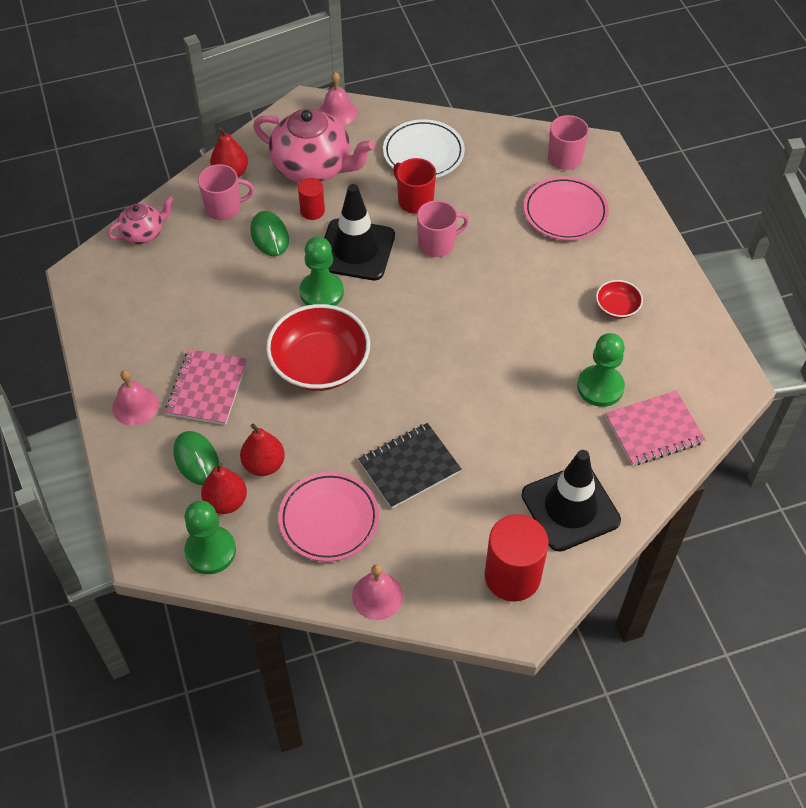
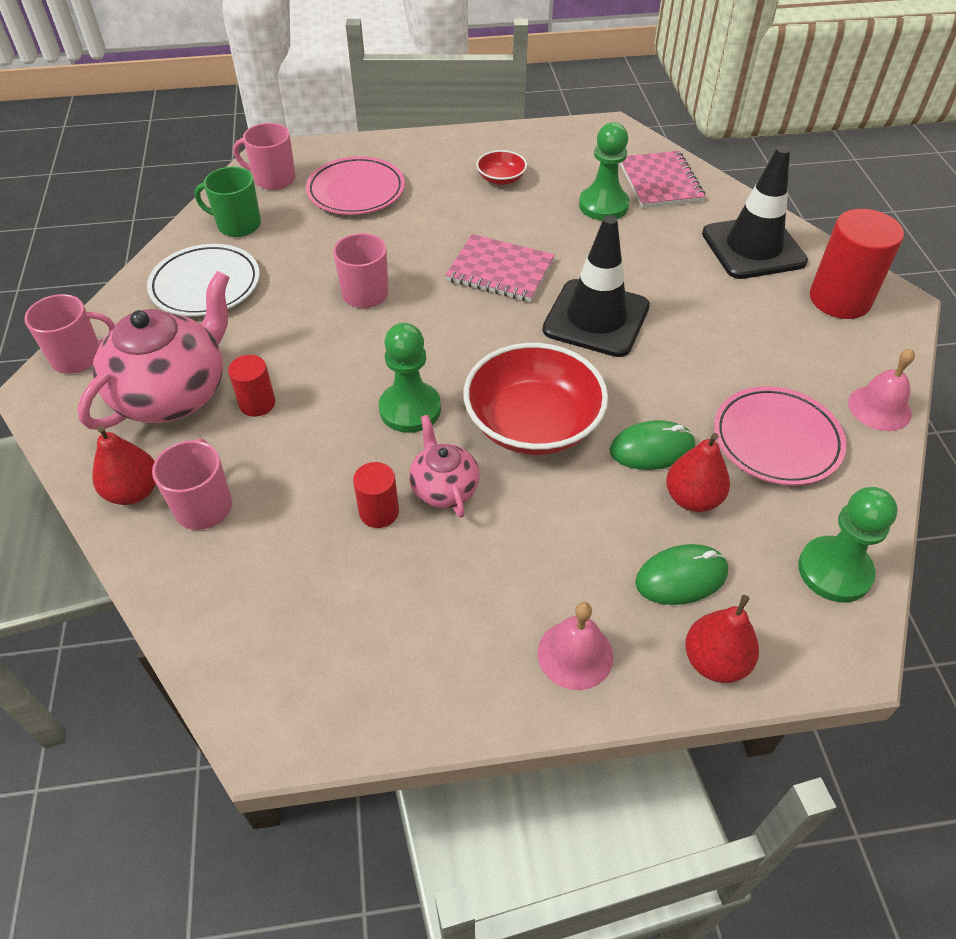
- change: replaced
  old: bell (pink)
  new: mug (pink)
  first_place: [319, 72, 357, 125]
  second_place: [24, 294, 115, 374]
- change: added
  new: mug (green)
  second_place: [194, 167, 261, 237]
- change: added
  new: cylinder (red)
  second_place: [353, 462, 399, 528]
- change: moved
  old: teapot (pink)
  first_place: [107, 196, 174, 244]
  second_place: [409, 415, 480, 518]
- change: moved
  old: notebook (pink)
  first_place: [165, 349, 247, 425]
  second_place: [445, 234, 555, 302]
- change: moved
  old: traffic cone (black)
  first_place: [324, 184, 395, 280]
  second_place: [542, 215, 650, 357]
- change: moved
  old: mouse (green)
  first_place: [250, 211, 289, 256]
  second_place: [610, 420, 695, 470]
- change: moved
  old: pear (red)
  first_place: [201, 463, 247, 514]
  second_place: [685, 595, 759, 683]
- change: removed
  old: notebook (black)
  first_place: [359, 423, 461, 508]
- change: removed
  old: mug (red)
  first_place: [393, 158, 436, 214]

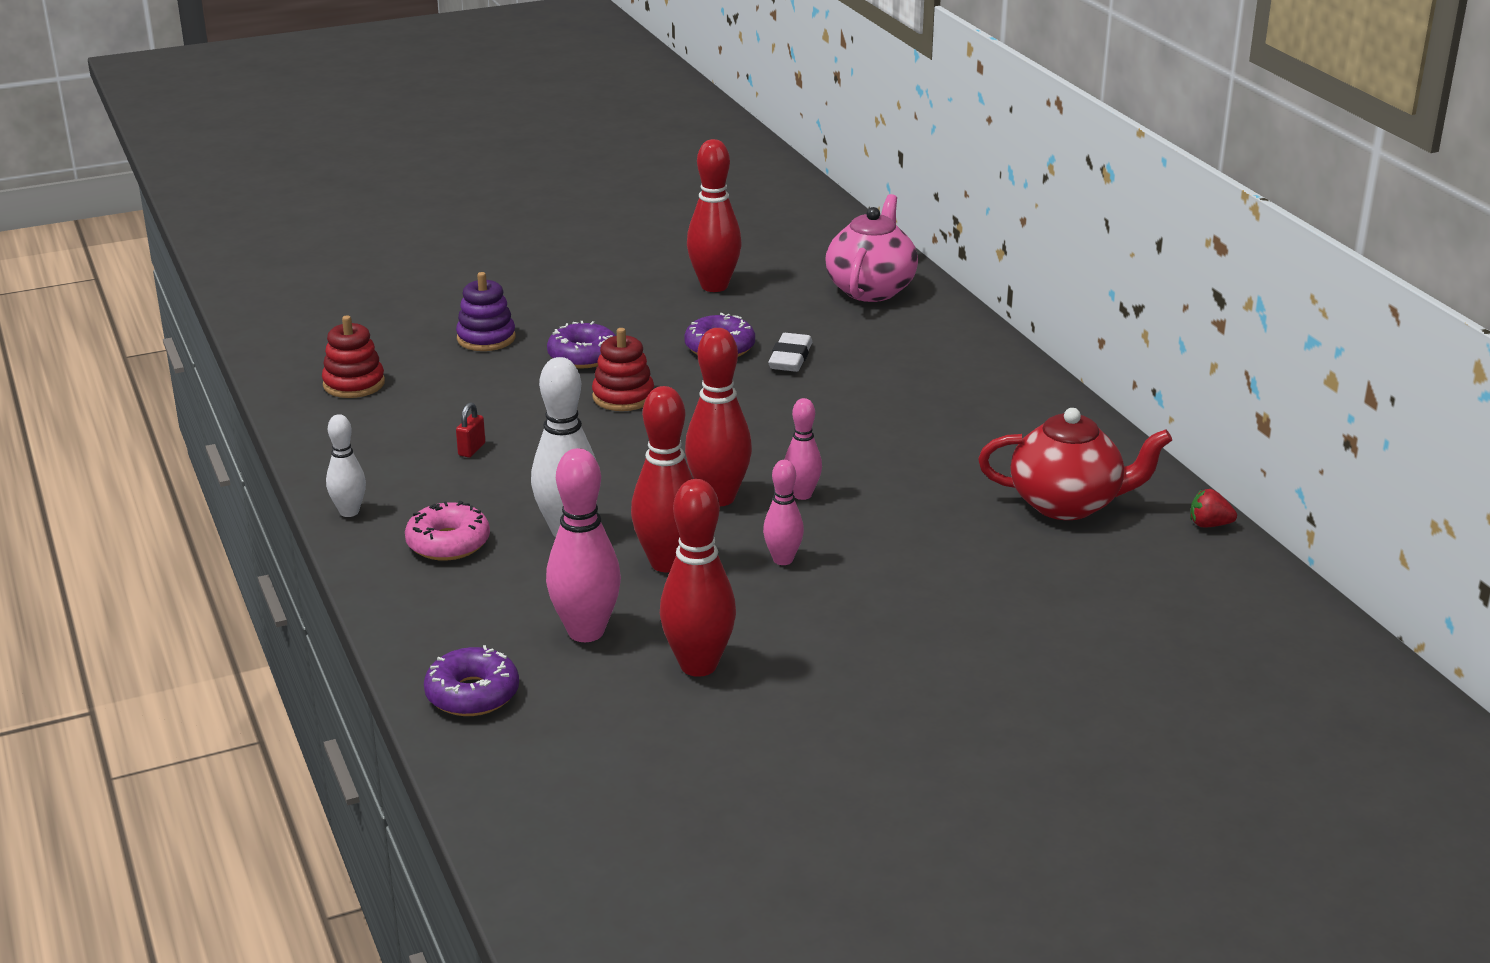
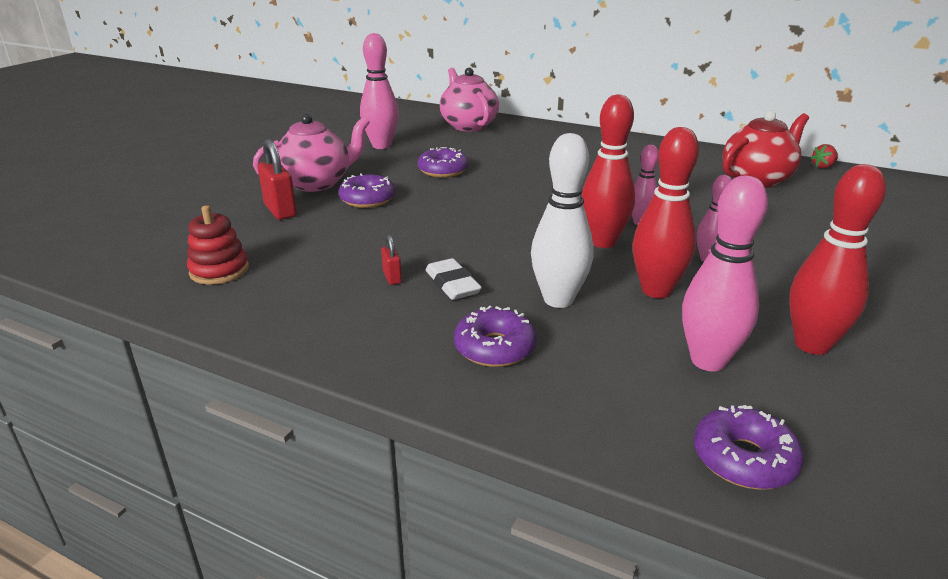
- change: added
  new: teapot (pink)
  second_place: [253, 113, 370, 192]
- change: replaced
  old: stacking toy (purple)
  new: padlock (red)
  first_place: [456, 272, 516, 351]
  second_place: [258, 139, 297, 220]
- change: recoloured
  old: bowling pin (red)
  new: bowling pin (pink)
  first_place: [687, 139, 742, 292]
  second_place: [360, 33, 399, 149]
- change: moved
  old: eraser (white)
  first_place: [768, 333, 812, 372]
  second_place: [425, 258, 482, 300]
- change: recoloured
  old: donut (pink)
  new: donut (purple)
  first_place: [405, 501, 490, 561]
  second_place: [454, 306, 537, 367]
- change: removed
  old: bowling pin (white)
  first_place: [326, 414, 366, 517]
- change: removed
  old: stacking toy (red)
  first_place: [592, 328, 654, 411]

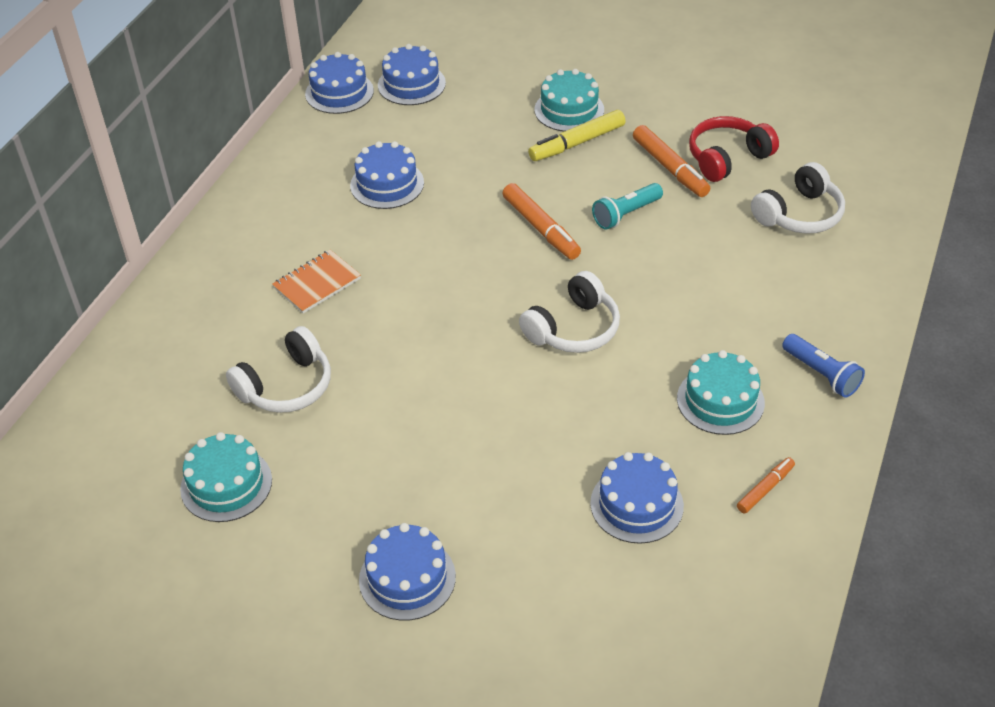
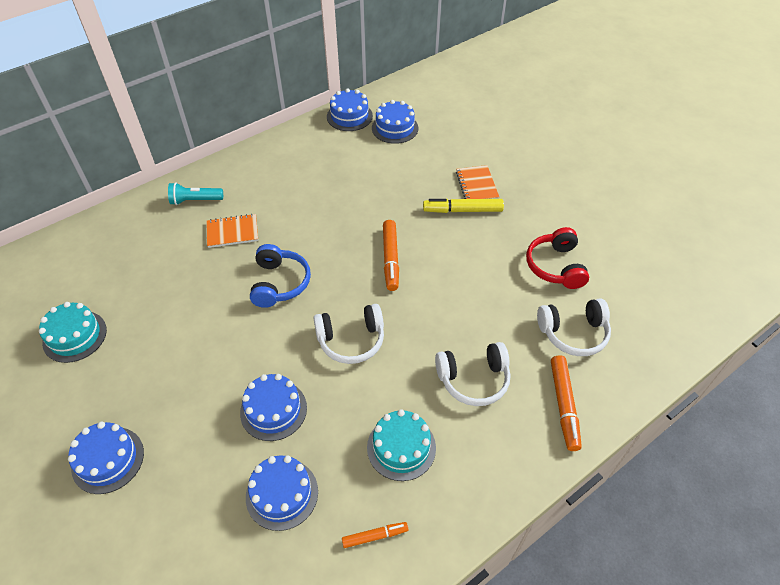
- change: moved
  old: flashlight (turquoise)
  first_place: [592, 183, 663, 230]
  second_place: [168, 182, 223, 205]
- change: moved
  old: cake (blue)
  first_place: [350, 141, 424, 209]
  second_place: [240, 374, 307, 441]
- change: added
  new: headphones (blue)
  second_place: [250, 244, 311, 308]
- change: moved
  old: headphones (white)
  first_place: [226, 326, 331, 413]
  second_place: [435, 342, 510, 406]
- change: replaced
  old: cake (turquoise)
  new: notebook (orange)
  first_place: [535, 69, 604, 131]
  second_place: [456, 165, 499, 199]
- change: turned
  old: headphones (red)
  first_place: [689, 116, 779, 182]
  second_place: [526, 227, 589, 289]
  degrees: -90
- change: moved
  old: marker (orange)
  first_place: [633, 125, 710, 197]
  second_place: [551, 355, 582, 451]
- change: removed
  old: flashlight (blue)
  first_place: [782, 334, 865, 398]

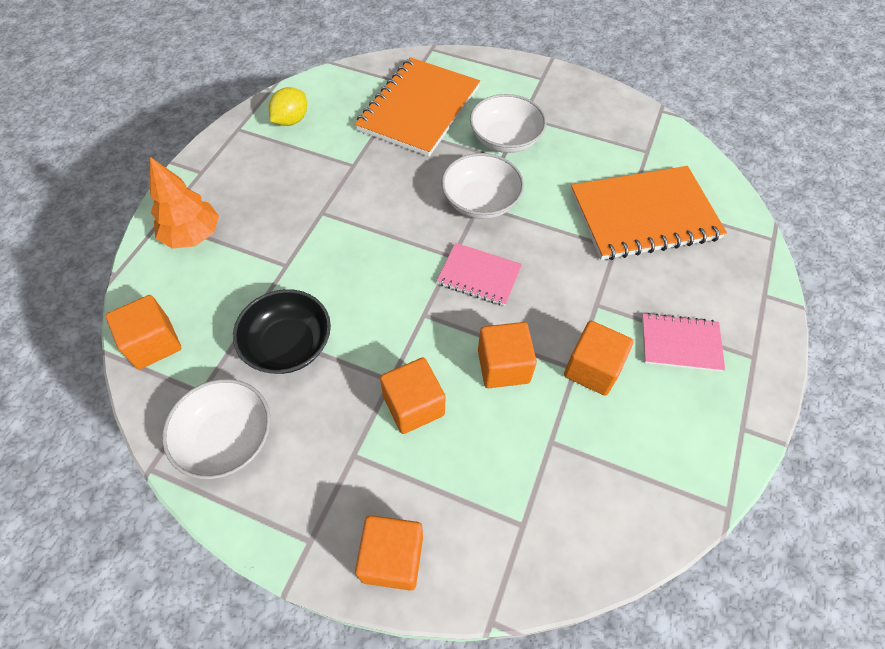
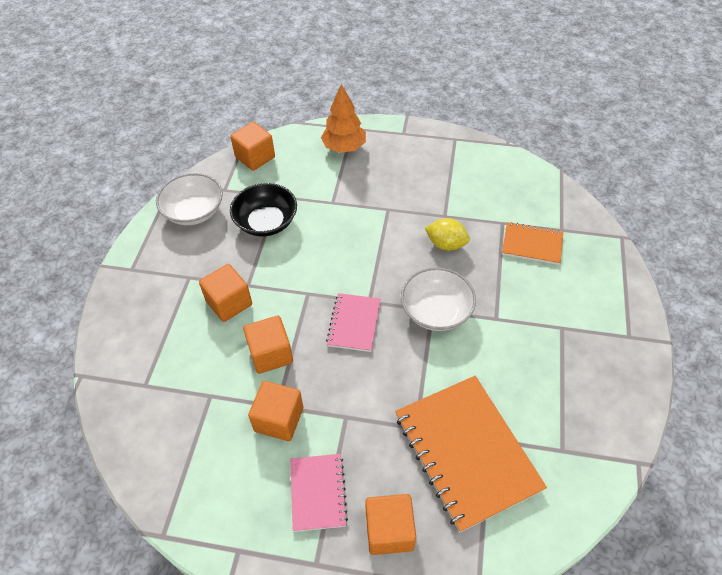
- change: moved
  old: cube (orange)
  first_place: [355, 515, 423, 591]
  second_place: [365, 494, 416, 555]
- change: moved
  old: lemon (yellow)
  first_place: [269, 87, 307, 126]
  second_place: [425, 218, 470, 251]
- change: resized
  old: notebook (orange)
  first_place: [355, 57, 480, 157]
  second_place: [502, 222, 563, 265]
  factor: 0.53
- change: removed
  old: bowl (white)
  first_place: [470, 94, 546, 153]

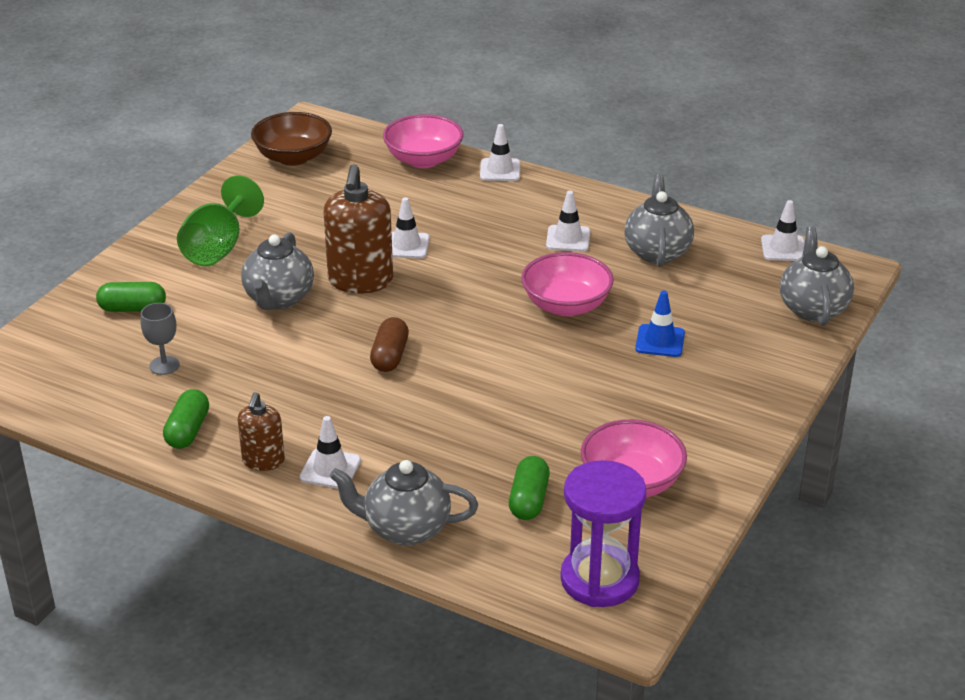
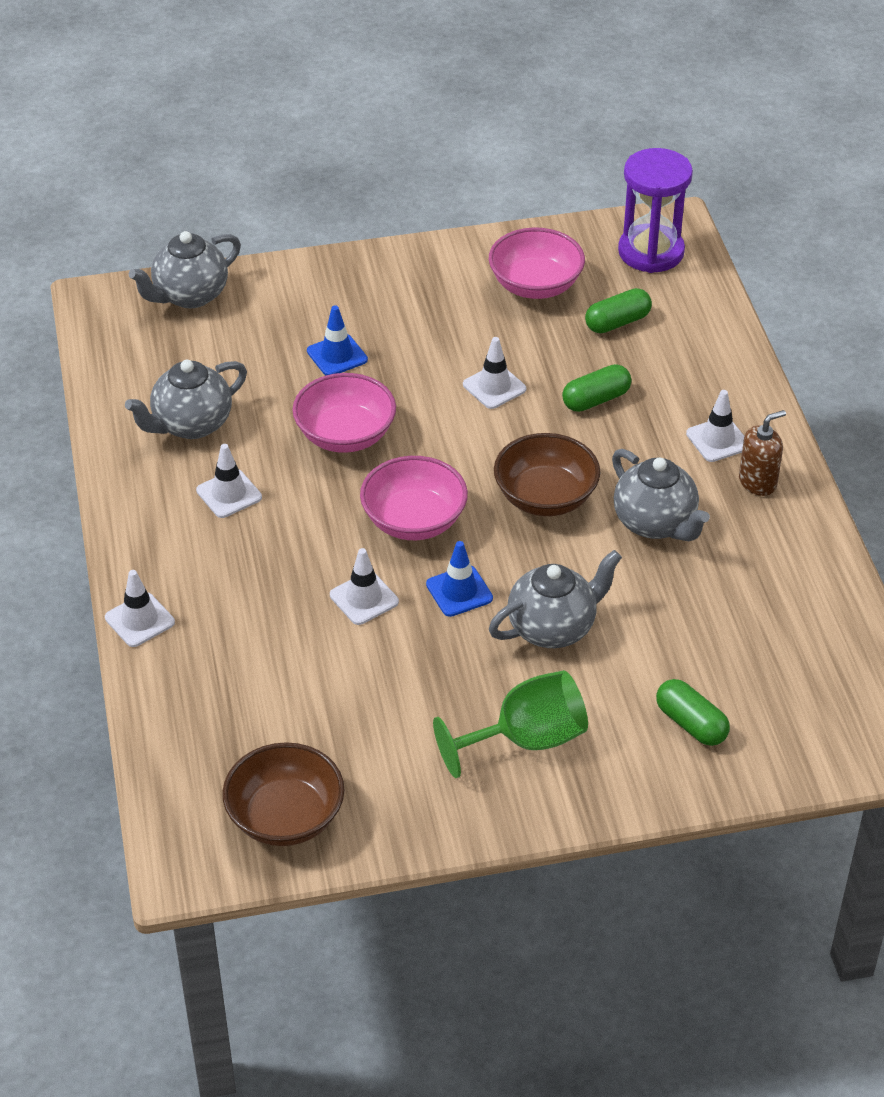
- change: moved
  old: bowl (pink)
  first_place: [383, 114, 464, 168]
  second_place: [360, 456, 468, 540]
- change: replaced
  old: soap dispenser (brown)
  new: traffic cone (blue)
  first_place: [324, 164, 393, 293]
  second_place: [426, 541, 493, 617]
- change: moved
  old: traffic cone (white)
  first_place: [761, 200, 805, 261]
  second_place: [463, 337, 526, 409]
- change: replaced
  old: capsule (brown)
  new: bowl (brown)
  first_place: [370, 317, 409, 372]
  second_place: [494, 433, 600, 516]
- change: moved
  old: capsule (green)
  first_place: [163, 389, 209, 449]
  second_place: [562, 364, 631, 412]
- change: moved
  old: teapot (grey)
  first_place: [329, 460, 478, 546]
  second_place: [612, 449, 710, 541]
- change: removed
  old: goblet (grey)
  first_place: [141, 303, 180, 375]

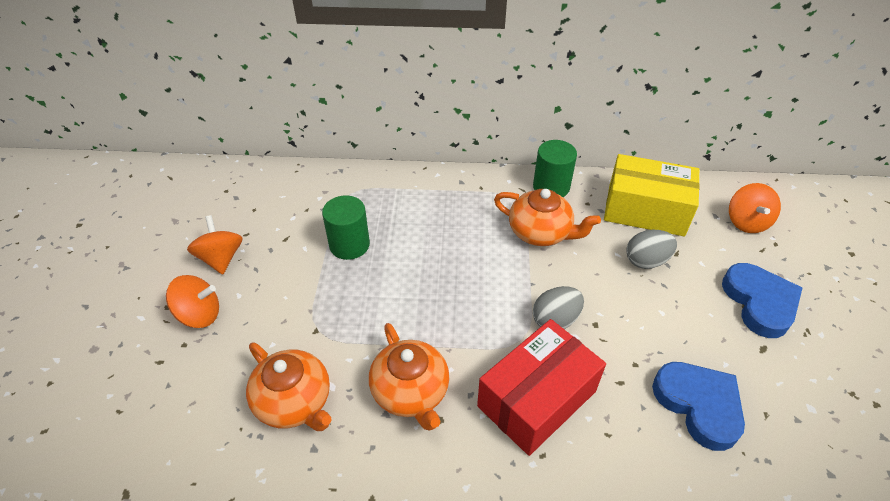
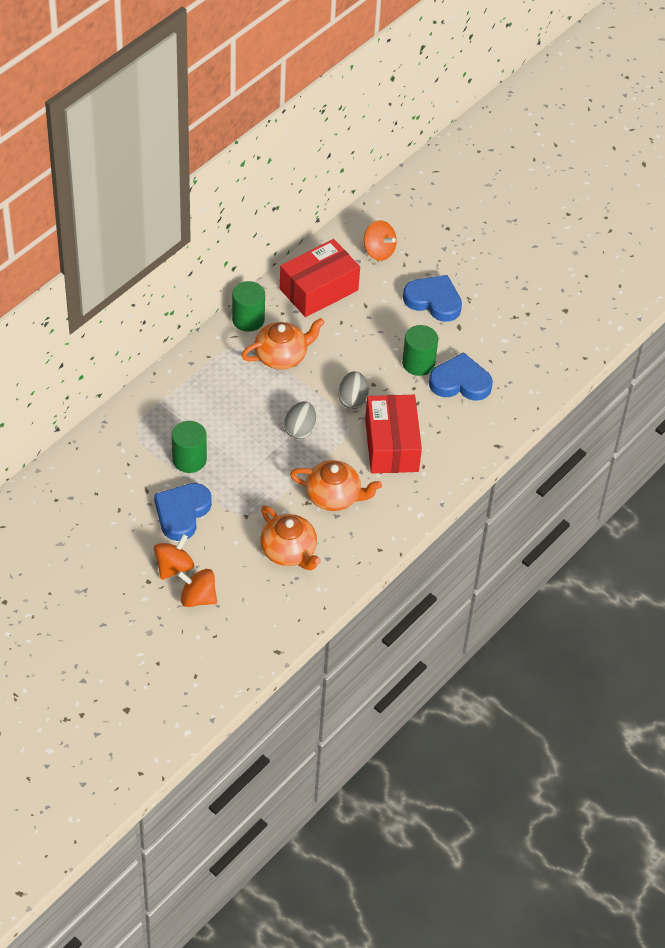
- change: added
  new: heart (blue)
  second_place: [154, 483, 212, 541]
- change: moved
  old: spinning top (orange)
  first_place: [187, 215, 242, 275]
  second_place: [177, 569, 217, 607]
- change: turned
  old: teapot (orange)
  first_place: [246, 342, 332, 431]
  second_place: [260, 505, 321, 570]
  degrees: 60
- change: recoloured
  old: box (yellow)
  new: box (red)
  first_place: [604, 154, 700, 236]
  second_place: [280, 239, 360, 317]
- change: moved
  old: egg (grey)
  first_place: [627, 230, 677, 269]
  second_place: [284, 401, 316, 439]
- change: added
  new: cylinder (green)
  second_place: [402, 325, 438, 376]

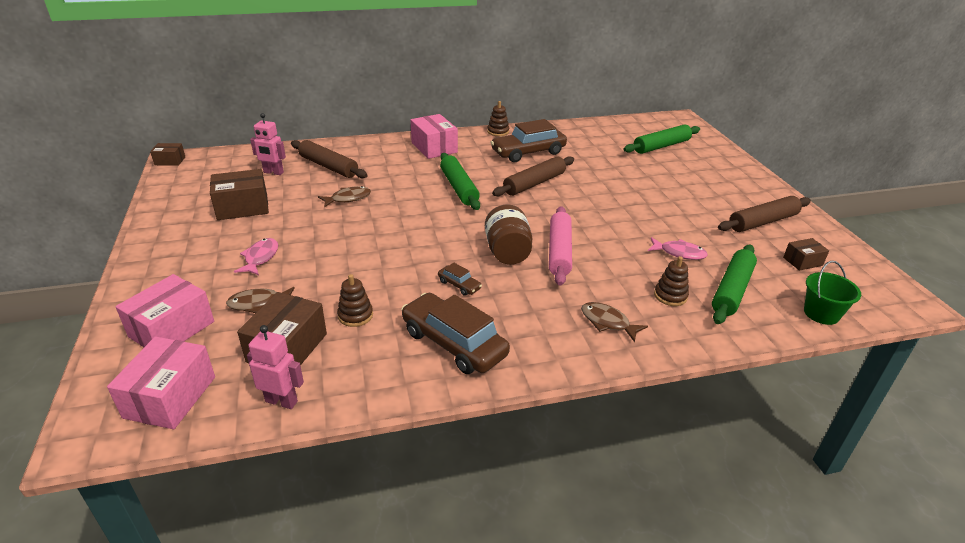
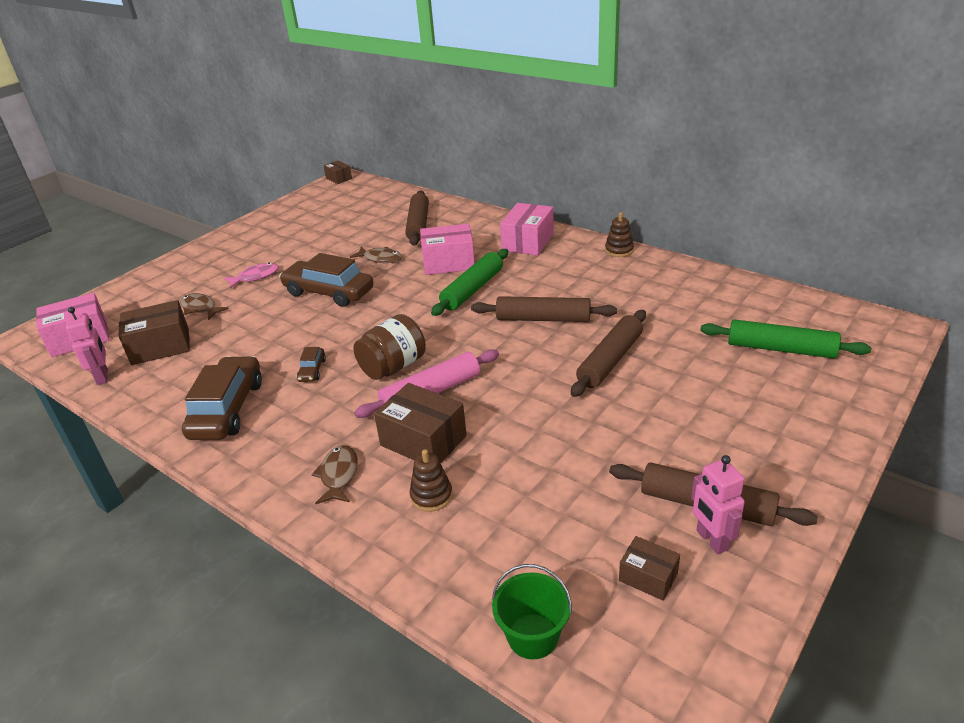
- change: moved
  old: car (brown)
  first_place: [490, 119, 567, 162]
  second_place: [279, 253, 374, 307]
- change: moved
  old: box (brown)
  first_place: [210, 169, 269, 220]
  second_place: [374, 383, 467, 463]
- change: moved
  old: box (pink)
  first_place: [115, 274, 214, 347]
  second_place: [420, 224, 475, 275]
- change: added
  new: rolling pin (brown)
  second_place: [571, 310, 646, 397]
- change: moved
  old: robot (pink)
  first_place: [250, 113, 286, 175]
  second_place: [691, 455, 745, 554]
- change: removed
  old: stacking toy (brown)
  first_place: [337, 274, 373, 327]
- change: removed
  old: fish (pink)
  first_place: [648, 237, 708, 260]
- change: removed
  old: rolling pin (green)
  first_place: [712, 244, 757, 324]

